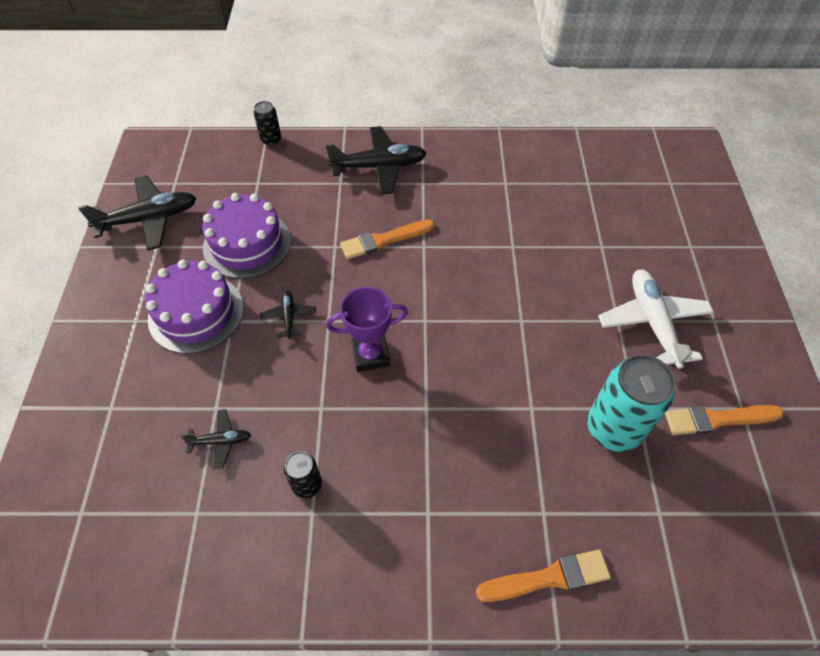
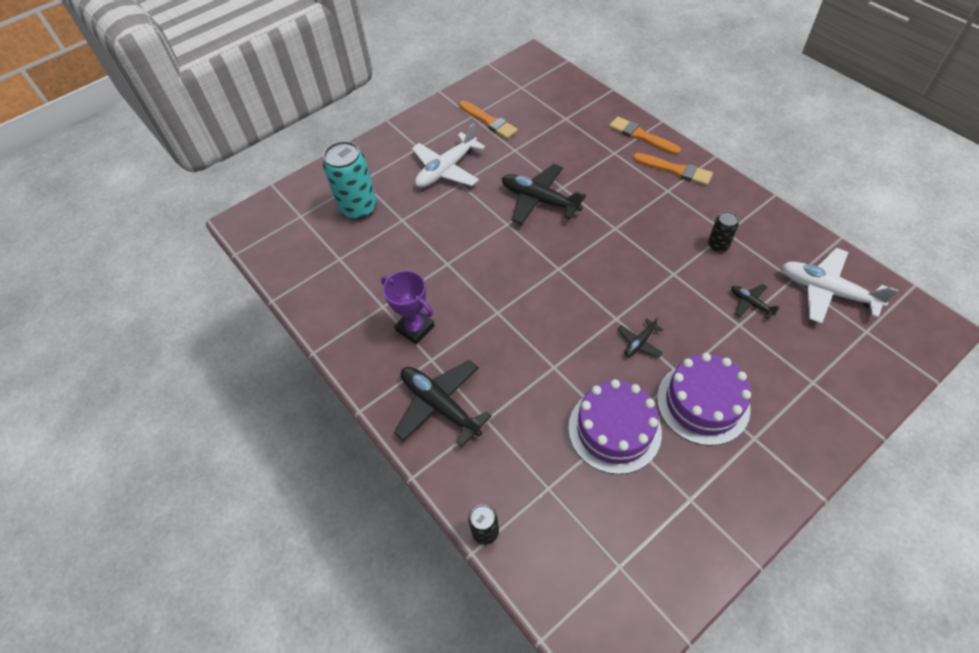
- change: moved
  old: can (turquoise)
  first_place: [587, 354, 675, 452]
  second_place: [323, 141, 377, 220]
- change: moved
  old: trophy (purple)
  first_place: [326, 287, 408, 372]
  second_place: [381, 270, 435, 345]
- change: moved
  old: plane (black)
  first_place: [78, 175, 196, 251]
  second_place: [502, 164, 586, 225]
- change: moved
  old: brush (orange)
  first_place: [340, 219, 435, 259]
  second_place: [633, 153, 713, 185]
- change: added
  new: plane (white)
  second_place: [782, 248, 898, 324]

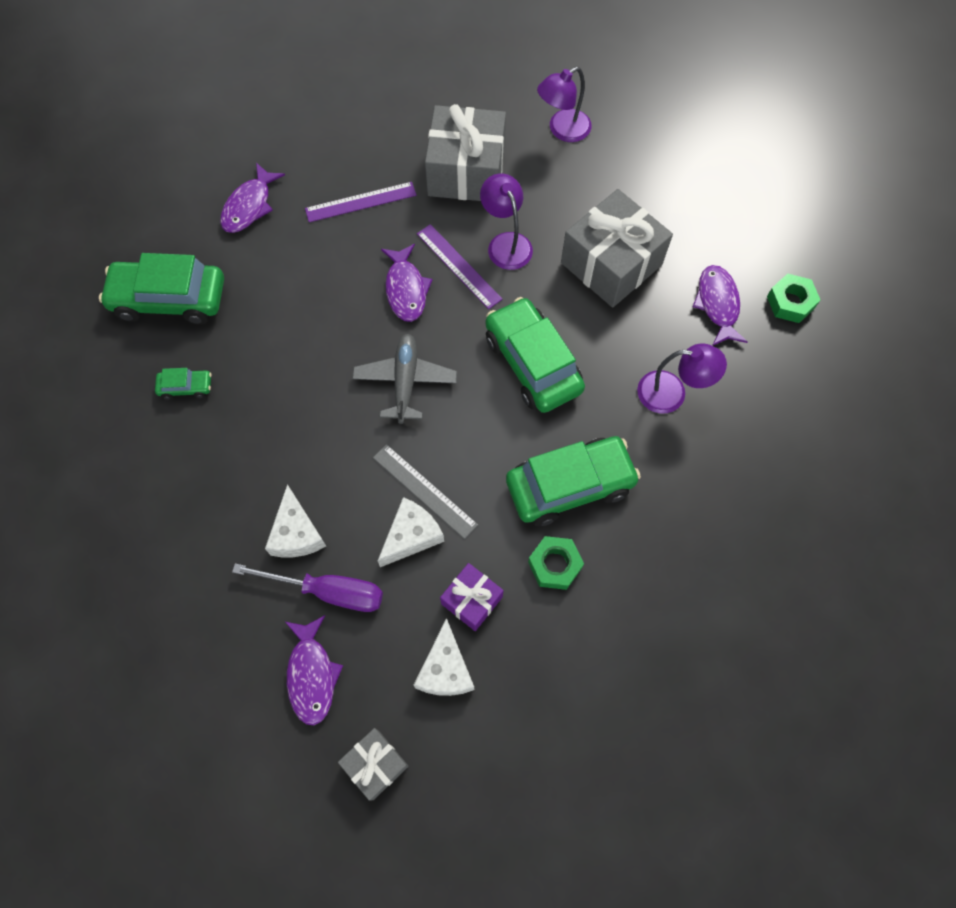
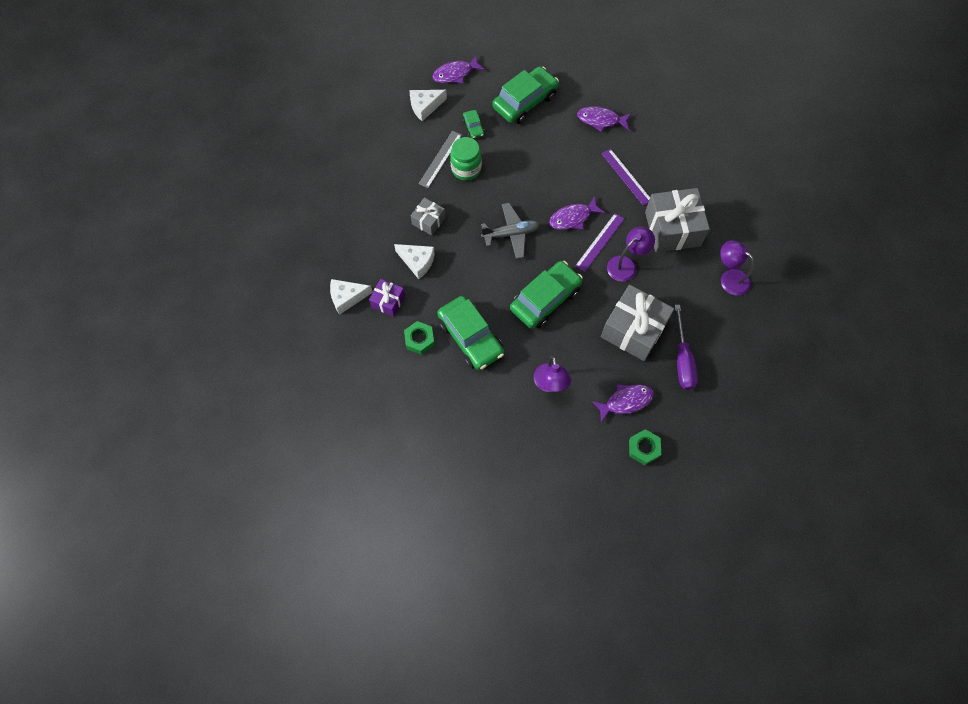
- change: moved
  old: cheese (white)
  first_place: [265, 484, 326, 557]
  second_place: [409, 90, 447, 121]
- change: moved
  old: gift (grey)
  first_place: [338, 728, 409, 801]
  second_place: [411, 198, 445, 236]
- change: moved
  old: ruler (grey)
  first_place: [373, 444, 478, 539]
  second_place: [418, 131, 462, 188]
- change: moved
  old: fish (purple)
  first_place: [285, 615, 343, 725]
  second_place: [432, 55, 485, 83]
- change: added
  new: jar (green)
  second_place: [450, 137, 482, 181]
- change: turned
  old: car (green)
  first_place: [99, 253, 224, 324]
  second_place: [492, 66, 559, 124]
  degrees: 60
- change: moved
  old: screwdriver (purple)
  first_place: [232, 563, 383, 612]
  second_place: [675, 305, 698, 390]

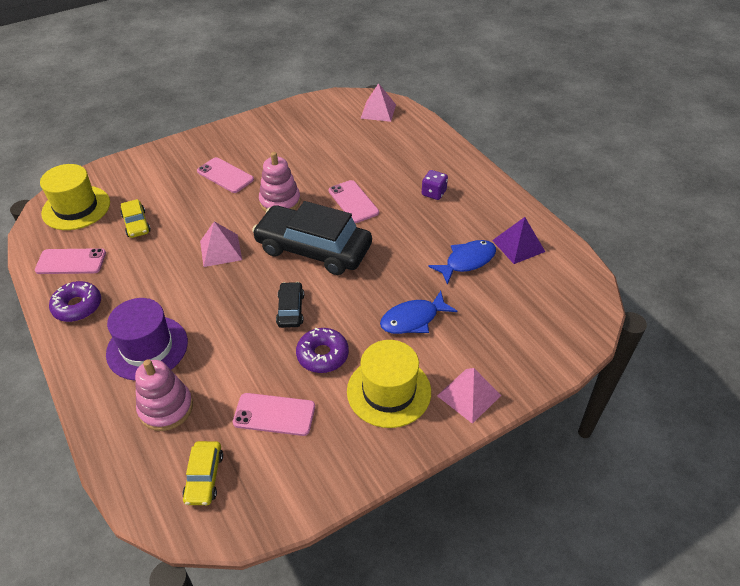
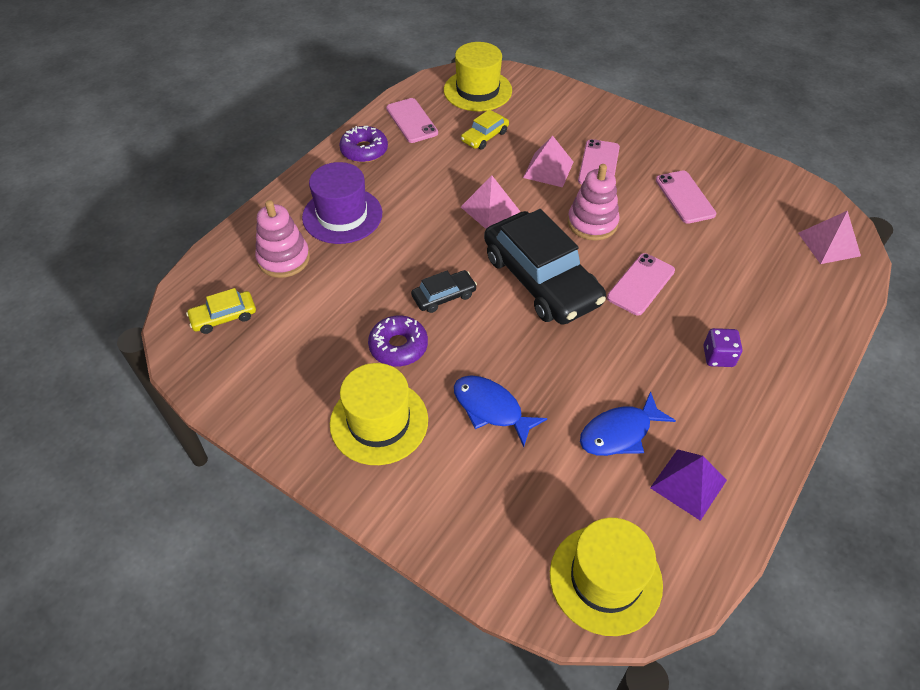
- change: turned
  old: car (black)
  first_place: [252, 201, 372, 275]
  second_place: [484, 209, 606, 325]
  degrees: 150
- change: moved
  old: pyramid (pink)
  first_place: [437, 368, 501, 424]
  second_place: [523, 135, 573, 187]
- change: added
  new: hat (yellow)
  second_place: [550, 518, 663, 636]
- change: turned
  old: fish (blue)
  first_place: [428, 240, 496, 285]
  second_place: [580, 391, 676, 456]
  degrees: 120
- change: moved
  old: phone (pink)
  first_place: [233, 393, 315, 436]
  second_place: [656, 170, 716, 224]

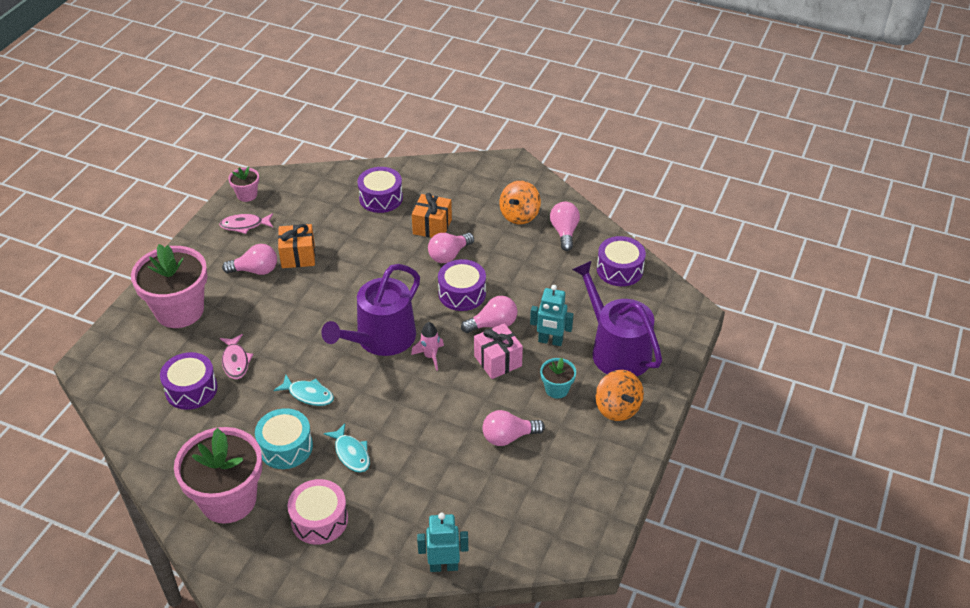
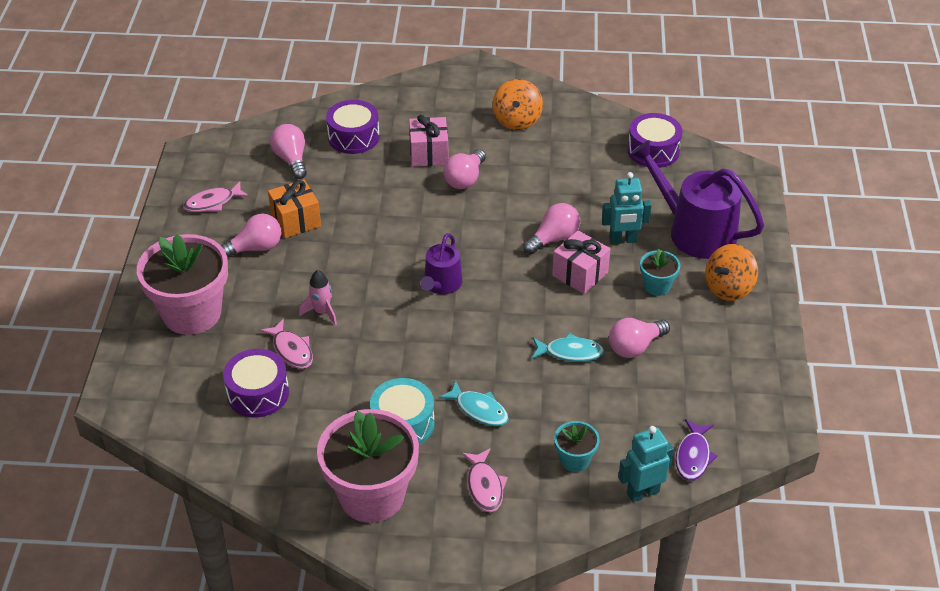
- change: moved
  old: light bulb (pink)
  first_place: [550, 202, 580, 251]
  second_place: [270, 124, 307, 179]
- change: moved
  old: rocket (pink)
  first_place: [411, 322, 444, 371]
  second_place: [299, 270, 337, 325]
- change: recoloured
  old: gift (orange)
  new: gift (pink)
  first_place: [412, 193, 452, 238]
  second_place: [409, 115, 449, 167]
- change: resized
  old: watering can (purple)
  first_place: [321, 264, 420, 356]
  second_place: [420, 233, 462, 294]
  factor: 0.56
- change: replaced
  old: drum (pink)
  new: fish (pink)
  first_place: [288, 479, 348, 545]
  second_place: [462, 449, 508, 512]
- change: moved
  old: fish (turquoise)
  first_place: [274, 375, 334, 406]
  second_place: [532, 333, 604, 362]
- change: added
  new: flower pot (turquoise)
  second_place: [554, 421, 600, 472]
- change: added
  new: fish (purple)
  second_place: [676, 419, 718, 481]
- change: turned
  old: spinning top (orange)
  first_place: [596, 370, 644, 421]
  second_place: [705, 244, 758, 301]
  degrees: 90
- change: removed
  old: flower pot (pink)
  first_place: [228, 167, 259, 202]
- change: removed
  old: drum (purple)
  first_place: [438, 259, 486, 311]

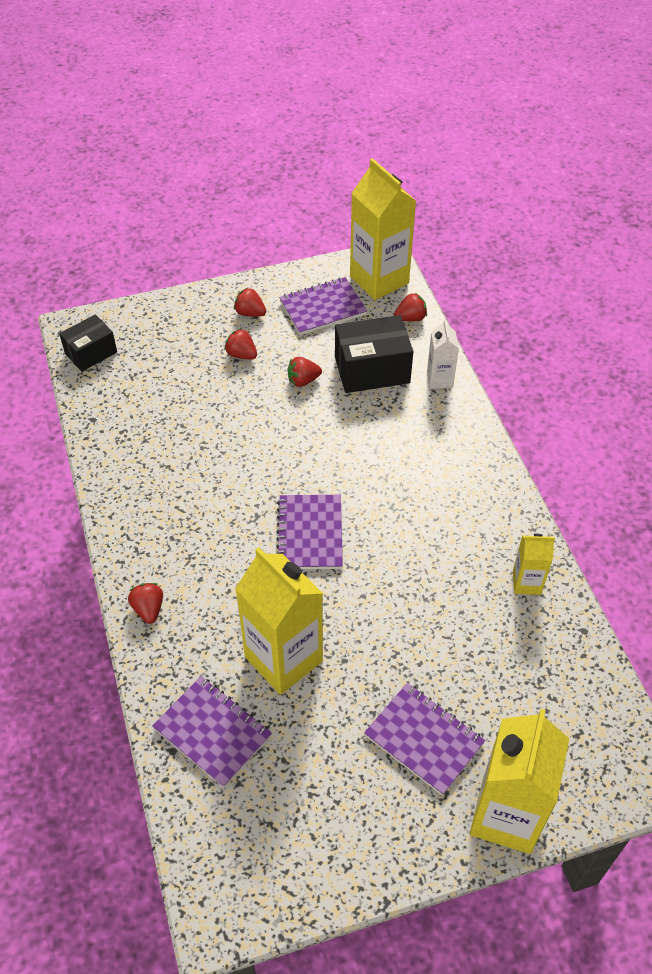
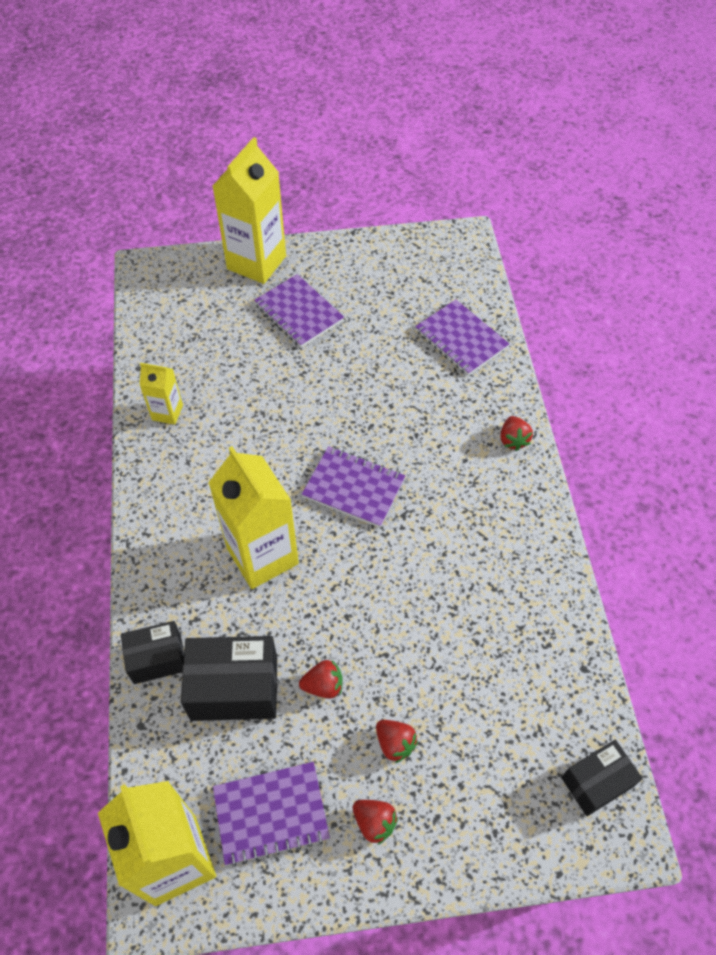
- change: replaced
  old: carton (white)
  new: box (black)
  first_place: [427, 320, 459, 389]
  second_place: [121, 621, 184, 684]
- change: moved
  old: carton (yellow)
  first_place: [235, 547, 323, 695]
  second_place: [208, 446, 299, 589]
- change: turned
  old: notebook (purple)
  first_place: [276, 495, 343, 569]
  second_place: [302, 446, 405, 528]
  degrees: -75
- change: removed
  old: strawberry (red)
  first_place: [394, 293, 427, 321]

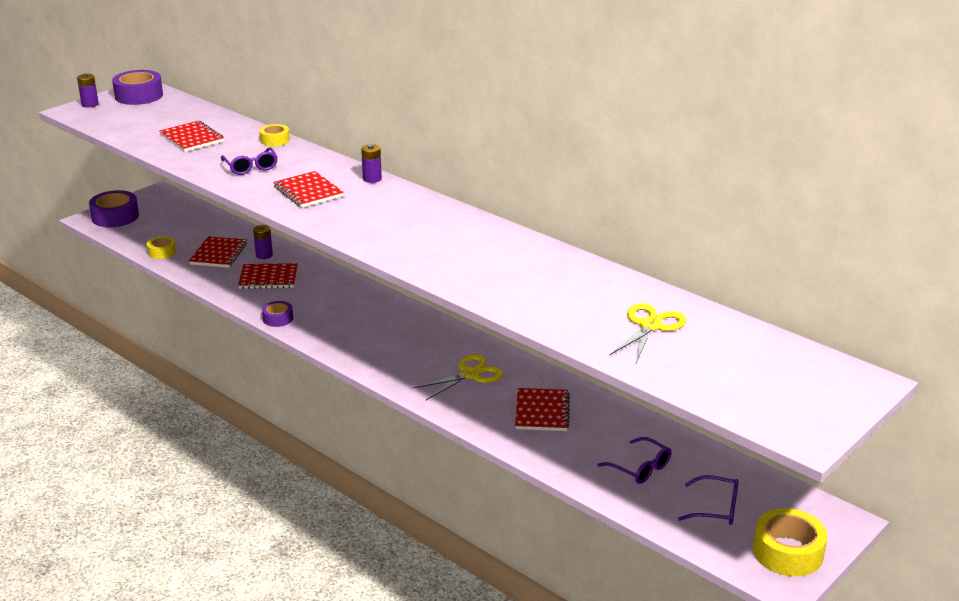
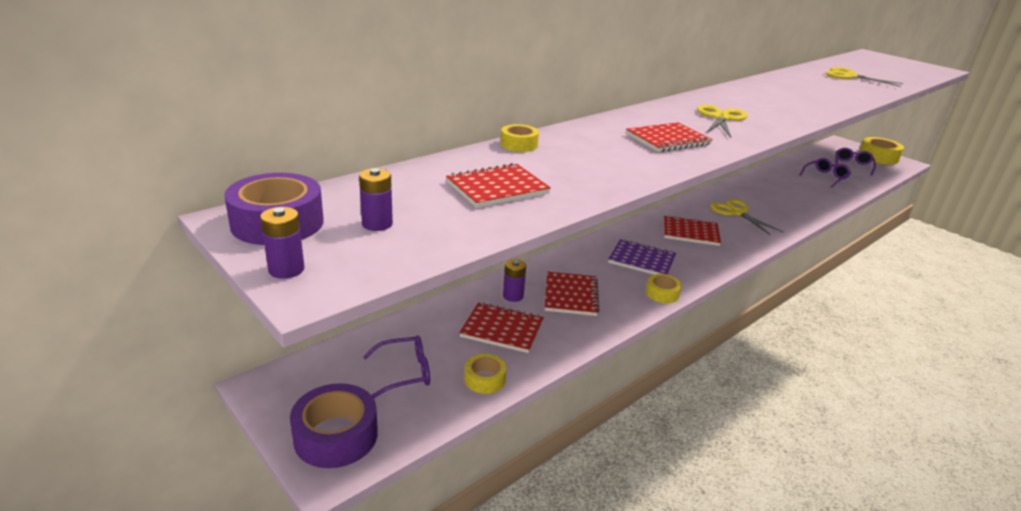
- change: moved
  old: battery (purple)
  first_place: [361, 144, 382, 183]
  second_place: [359, 168, 393, 231]
- change: moved
  old: glasses (purple)
  first_place: [221, 147, 278, 175]
  second_place: [363, 335, 430, 399]
- change: added
  new: notebook (purple)
  second_place: [608, 239, 676, 275]
- change: recoloured
  old: tape (purple)
  new: tape (yellow)
  first_place: [262, 301, 293, 327]
  second_place: [646, 274, 682, 303]
- change: moved
  old: notebook (red)
  first_place: [515, 388, 570, 431]
  second_place: [664, 215, 721, 246]
- change: added
  new: scissors (yellow)
  second_place: [697, 105, 748, 138]

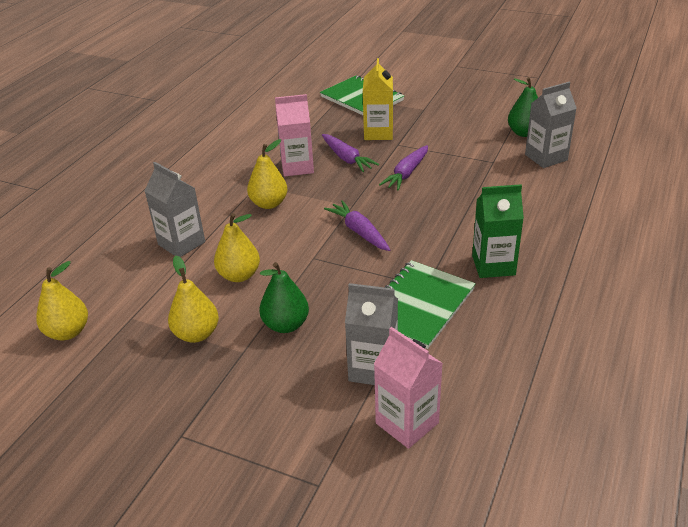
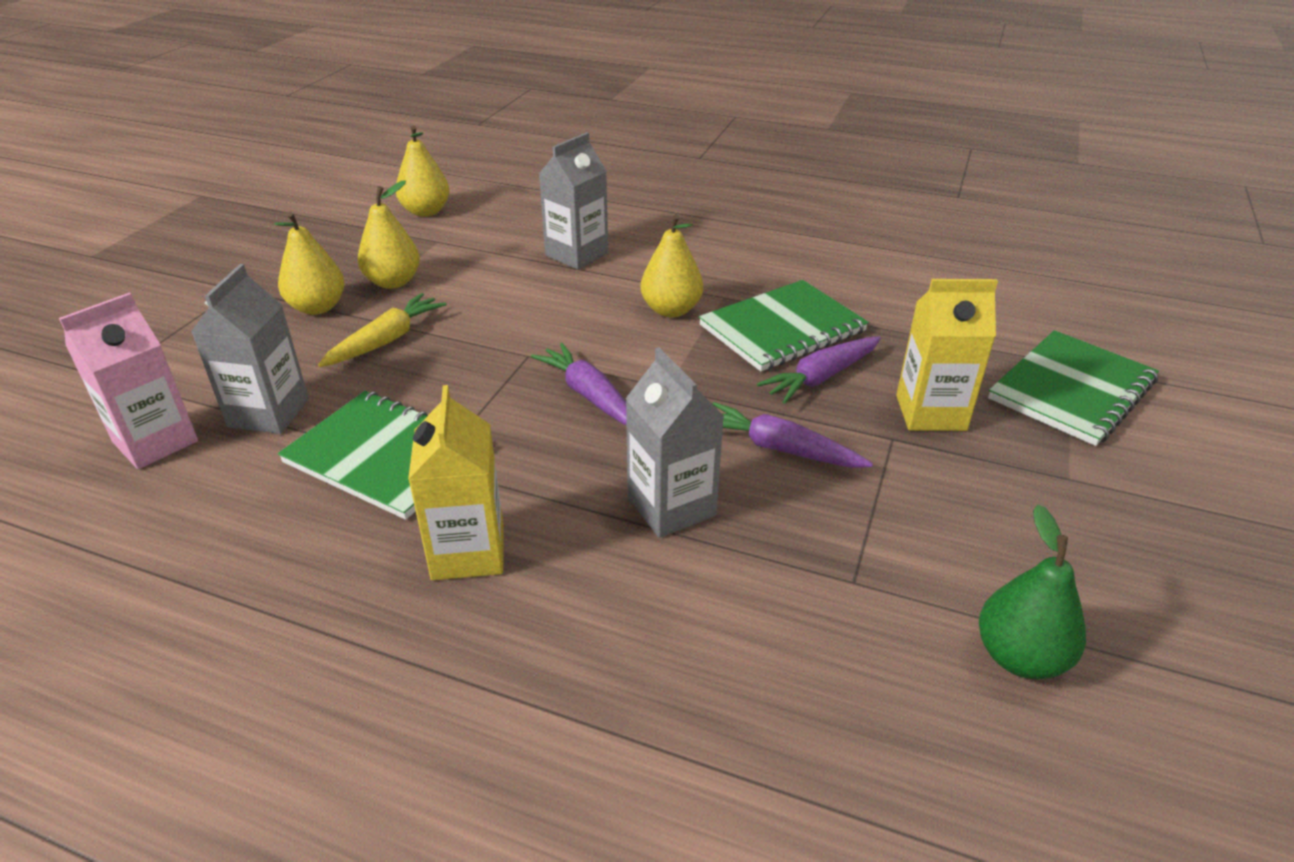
- change: moved
  old: pear (yellow)
  first_place: [214, 213, 260, 282]
  second_place: [274, 212, 344, 315]
- change: replaced
  old: pear (green)
  new: carrot (yellow)
  first_place: [259, 262, 309, 333]
  second_place: [318, 293, 447, 367]
- change: recoloured
  old: carton (green)
  new: carton (yellow)
  first_place: [472, 184, 524, 278]
  second_place: [408, 385, 504, 580]
- change: turned
  old: carrot (purple)
  first_place: [324, 200, 390, 251]
  second_place: [531, 343, 627, 425]
  degrees: -90
- change: moved
  old: carton (grey)
  first_place: [525, 82, 577, 168]
  second_place: [625, 347, 724, 538]
- change: replaced
  old: carton (pink)
  new: notebook (green)
  first_place: [275, 94, 314, 176]
  second_place: [699, 280, 869, 372]

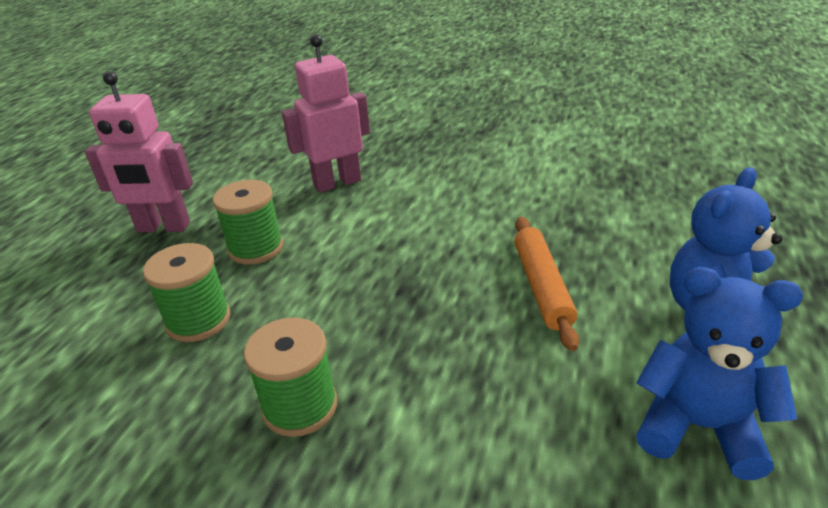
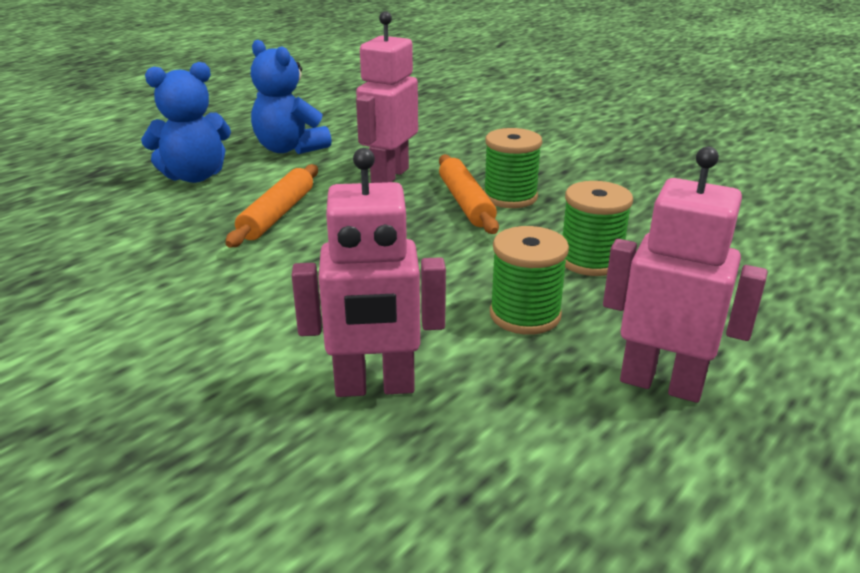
- change: added
  new: robot (pink)
  second_place: [356, 11, 418, 183]
- change: added
  new: rolling pin (orange)
  second_place: [439, 154, 499, 234]

